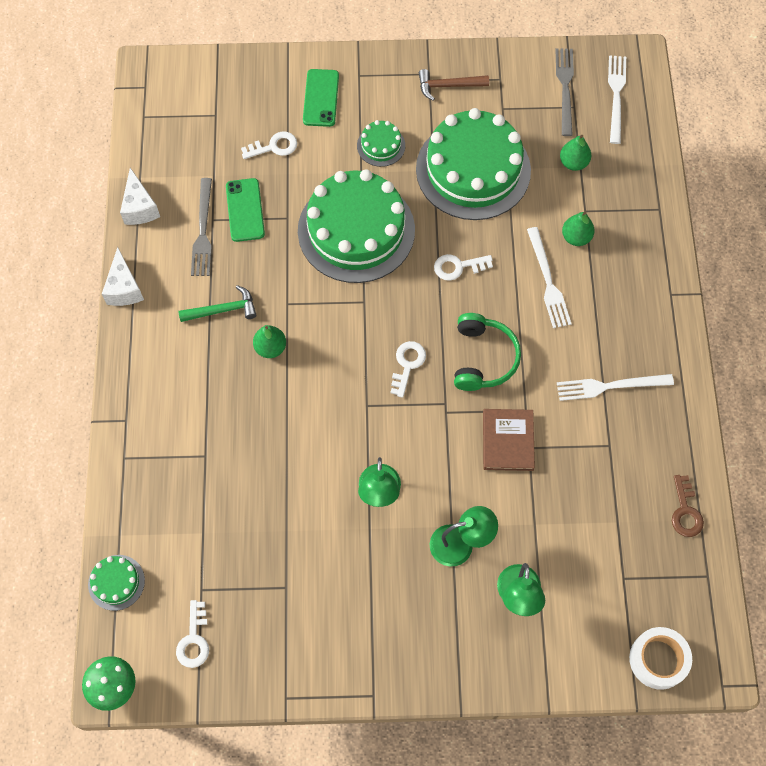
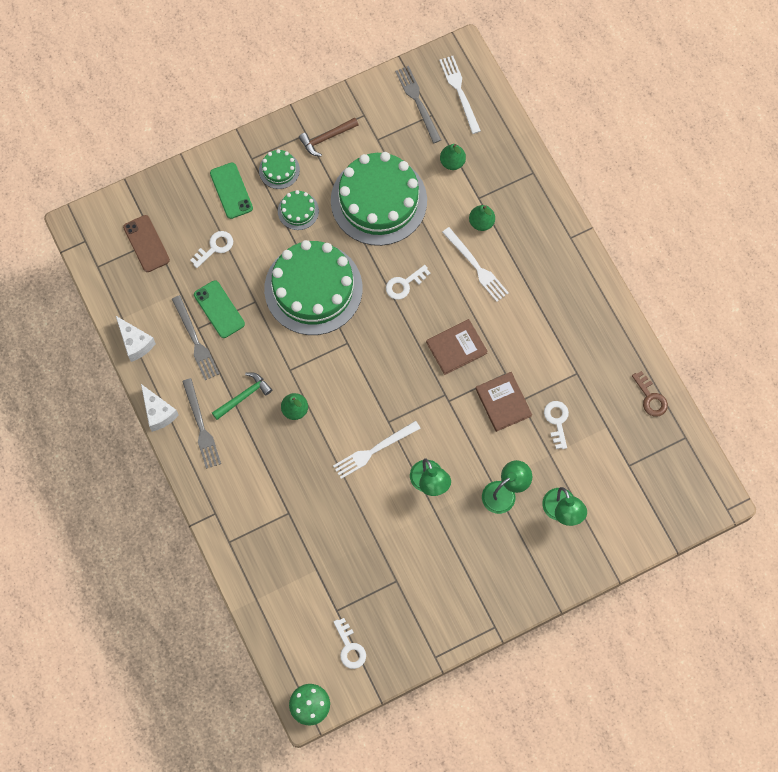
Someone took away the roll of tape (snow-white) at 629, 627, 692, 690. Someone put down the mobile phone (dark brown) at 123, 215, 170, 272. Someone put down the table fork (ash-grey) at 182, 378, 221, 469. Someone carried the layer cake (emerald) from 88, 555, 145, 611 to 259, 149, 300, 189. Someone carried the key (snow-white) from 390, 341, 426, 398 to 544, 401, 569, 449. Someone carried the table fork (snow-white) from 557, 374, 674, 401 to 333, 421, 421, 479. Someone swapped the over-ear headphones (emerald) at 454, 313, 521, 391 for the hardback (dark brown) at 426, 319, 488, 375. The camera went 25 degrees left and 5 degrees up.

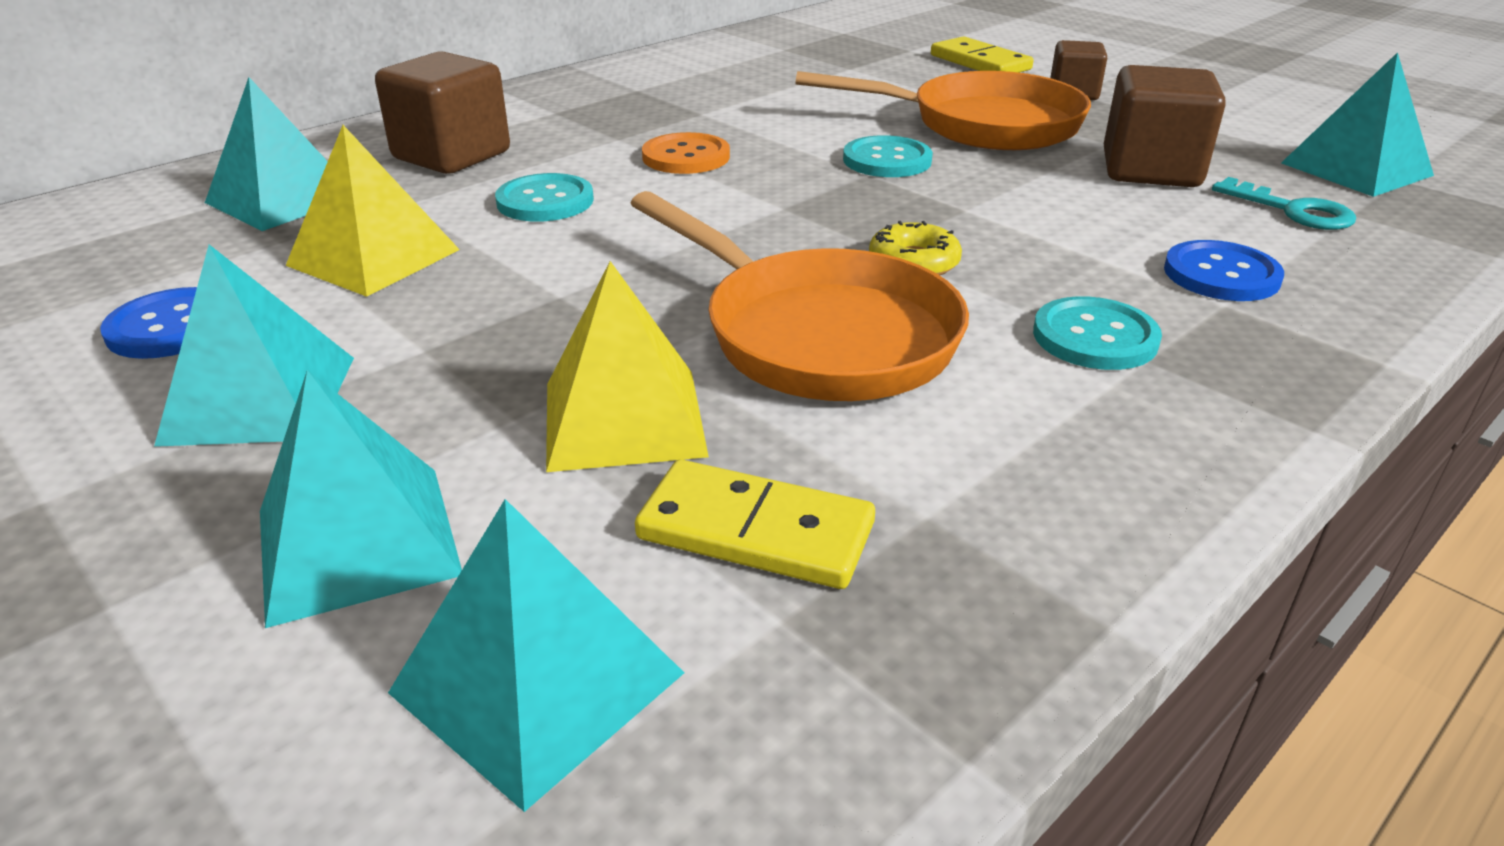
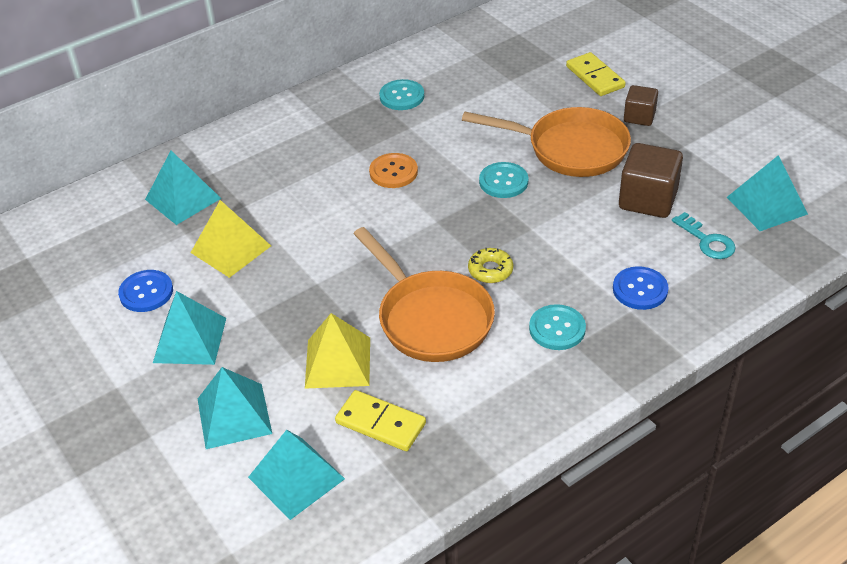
Someone took away the solid cube (dark brown) at 375, 51, 510, 174. Someone carried the shirt button (aqua) from 495, 173, 594, 222 to 379, 79, 424, 110. The camera went 10 degrees right and 10 degrees up.

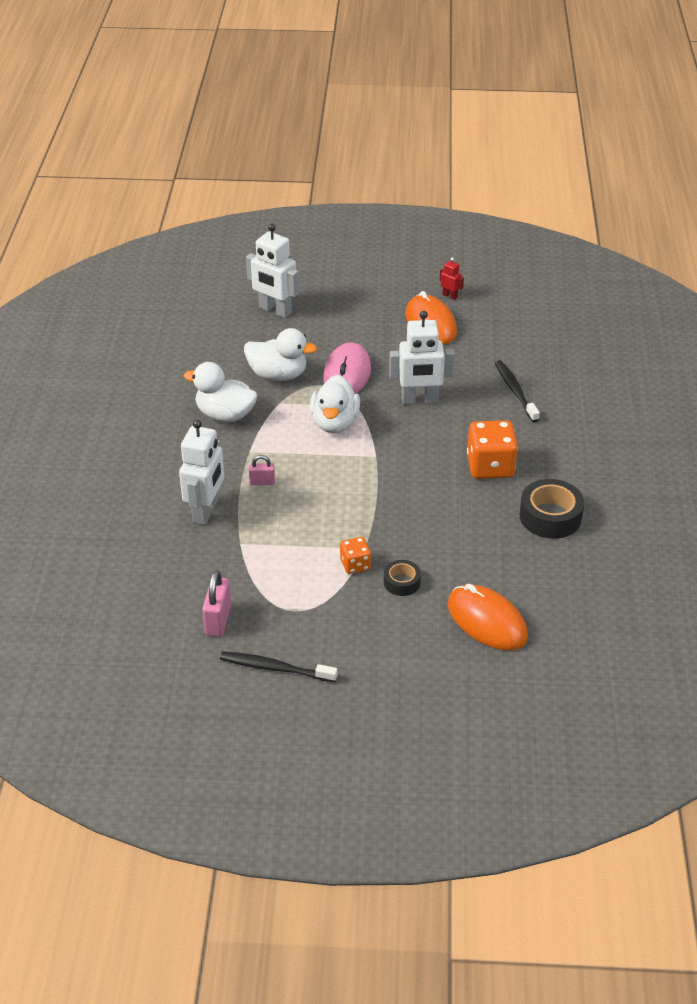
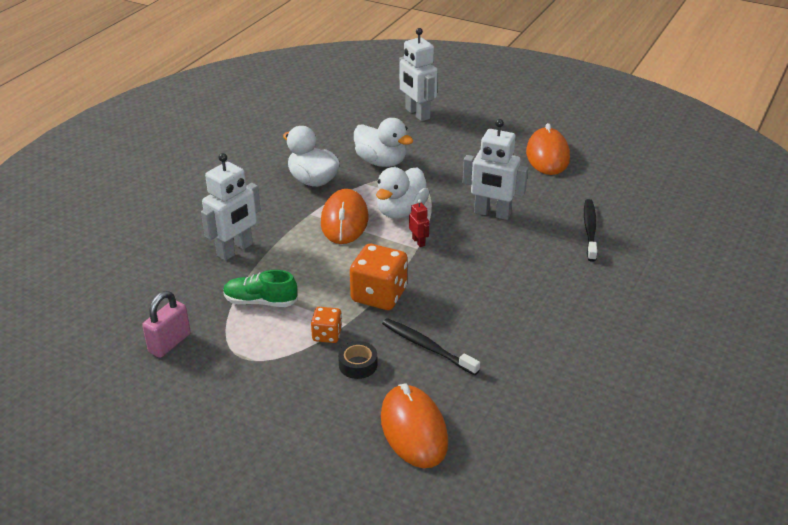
Someone took away the lock (pink) at 249, 455, 275, 485. Someone took away the mouse (pink) at 323, 342, 371, 394. Someone took away the roll of tape (black) at 519, 479, 584, 539. Someone put down the shoe (emerald) at 223, 270, 298, 307. Someone put down the mouse (orange) at 321, 189, 368, 244. Someone carried the dental brush (black) from 220, 651, 337, 682 to 382, 318, 480, 375. Someone carried the toy robot (crimson) from 440, 257, 464, 300 to 409, 199, 429, 247. Someone carried the dice (orange) from 467, 420, 518, 479 to 350, 244, 408, 310. The camera went 25 degrees right and 5 degrees down.

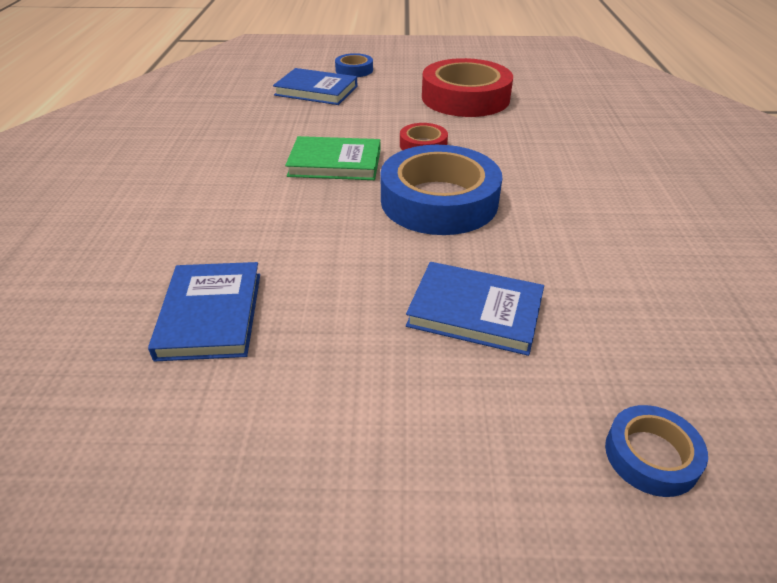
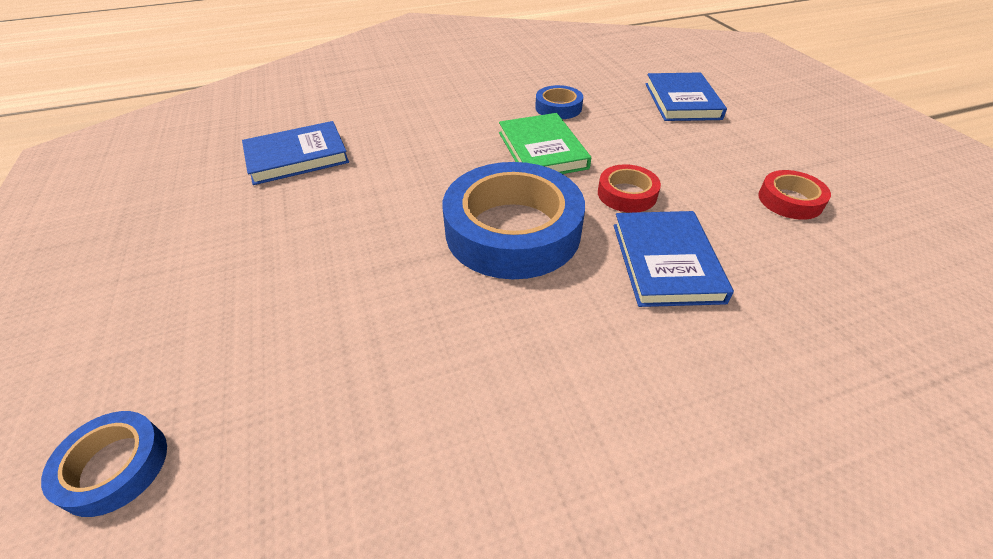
Someone carried the roll of tape (blue) from 335, 53, 373, 77 to 535, 85, 583, 119. Someone carried the hardback (blue) from 406, 262, 544, 356 to 613, 211, 734, 307. Someone scaled the roll of tape (crimson) at 422, 58, 513, 117 by 0.47. The camera went 70 degrees right and 5 degrees up.

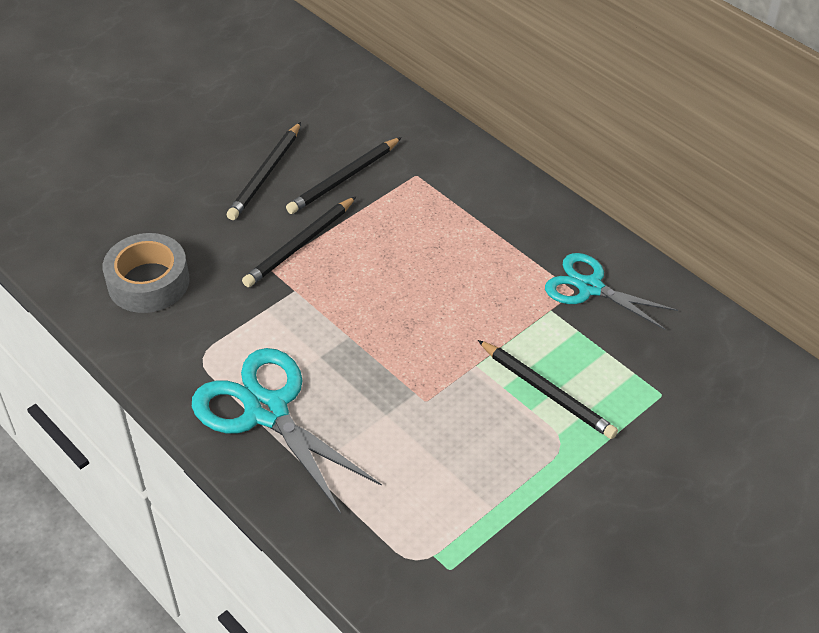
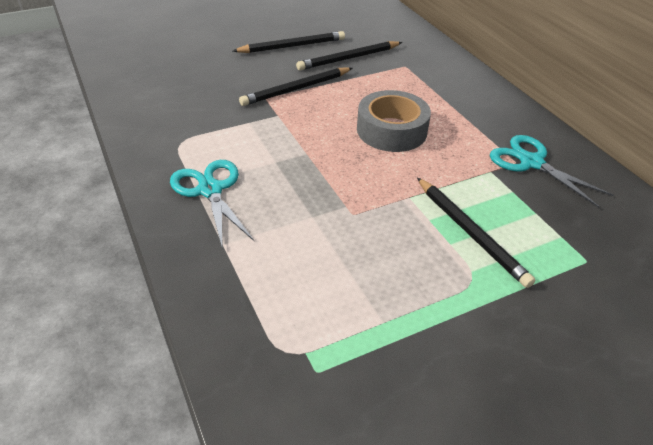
Someone carried the roll of tape (ash-grey) from 103, 233, 189, 313 to 357, 90, 431, 152. Someone rotated the lead pencil (black) at 227, 122, 301, 220 by 150 degrees counterclockwise. Someone scaled the scissors (aqua) at 192, 348, 382, 514 by 0.65. The camera went 15 degrees right and 5 degrees down.

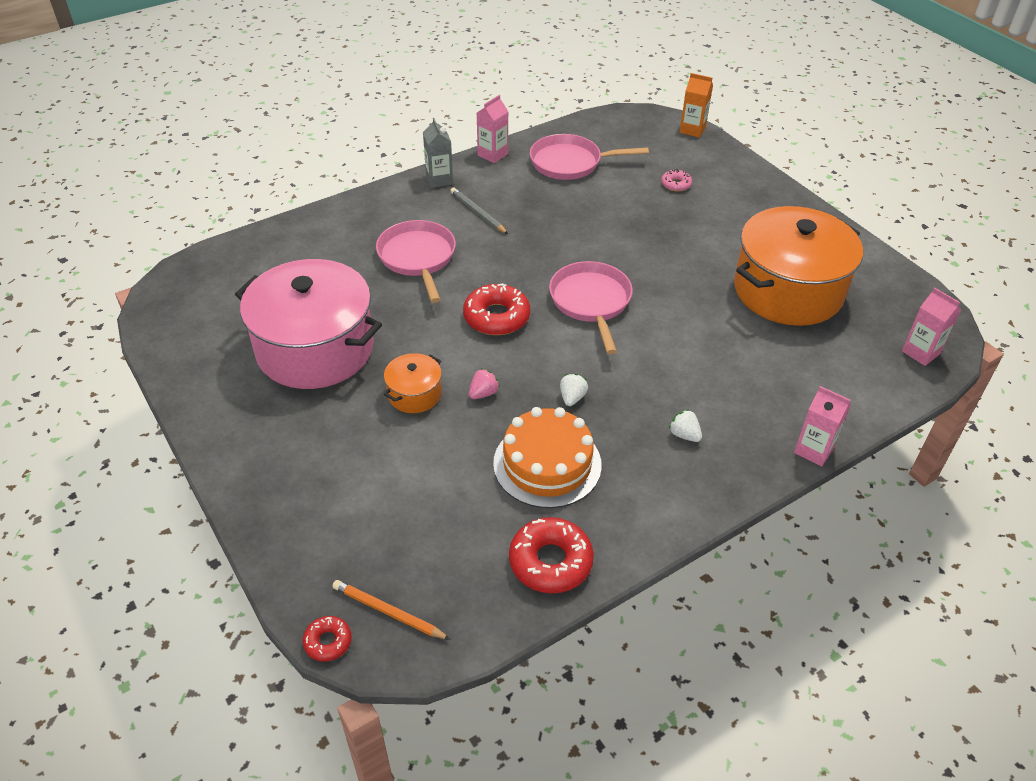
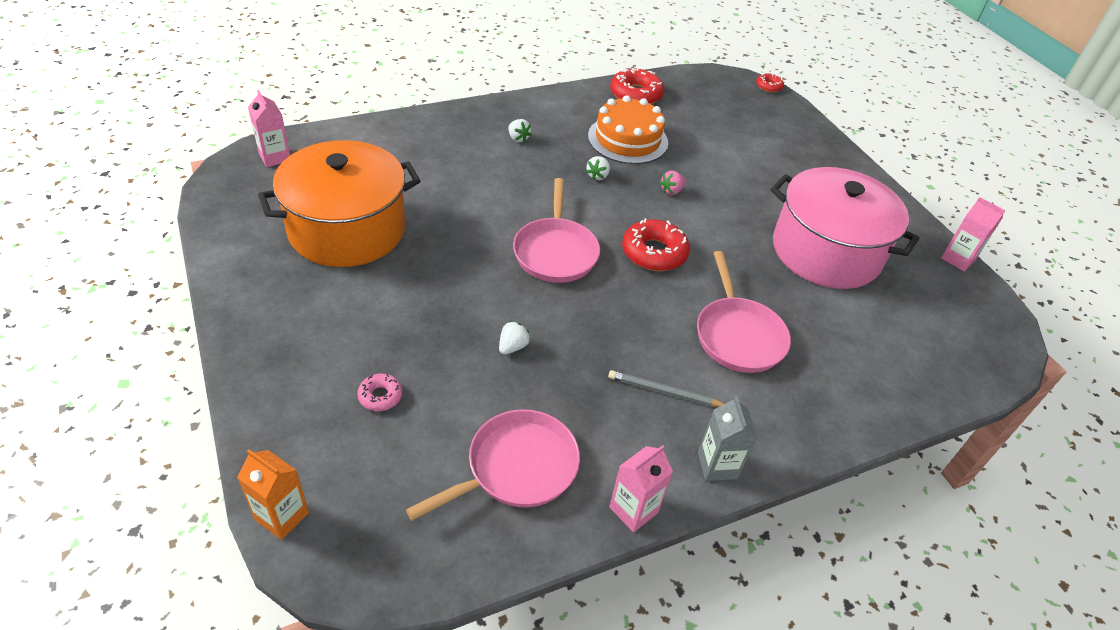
Someone took away the lead pencil (orange) at 332, 580, 451, 640. Someone took away the stockpot (orange) at 384, 353, 442, 413. Someone put down the berry (snow-white) at 499, 321, 531, 355. Someone carried the juice carton (pink) from 794, 386, 851, 466 to 941, 197, 1006, 272. Someone rotated the lead pencil (ash-grey) at 450, 188, 508, 234 by 135 degrees clockwise. Someone rotated the pan (pink) at 530, 134, 649, 180 by 45 degrees counterclockwise. The camera went 175 degrees left and 0 degrees up.

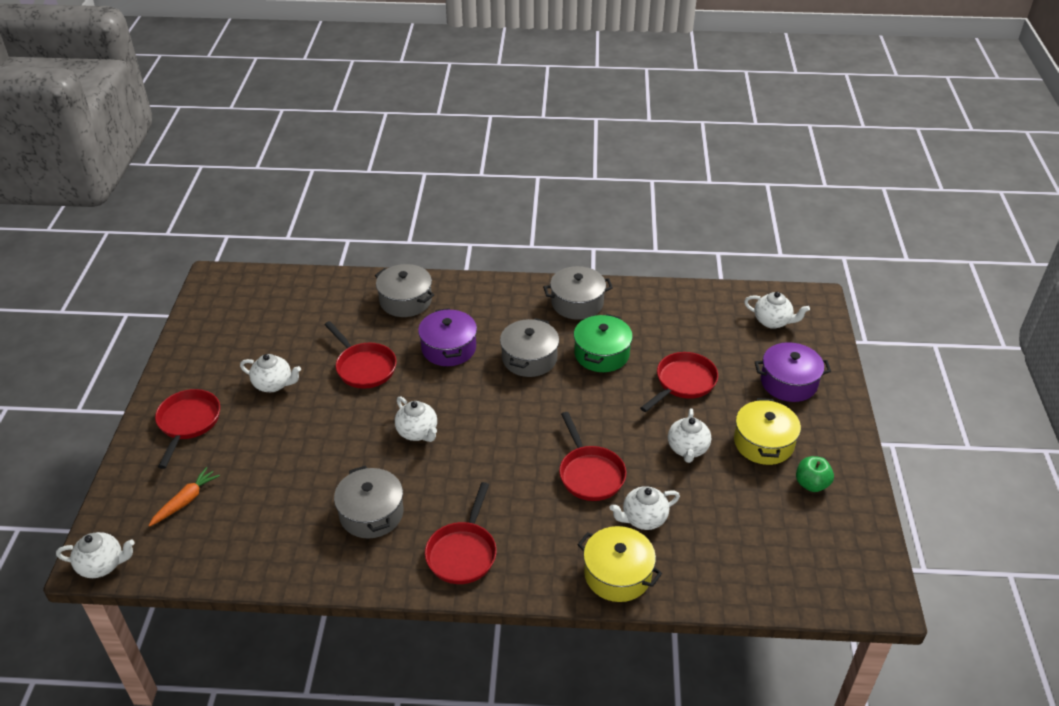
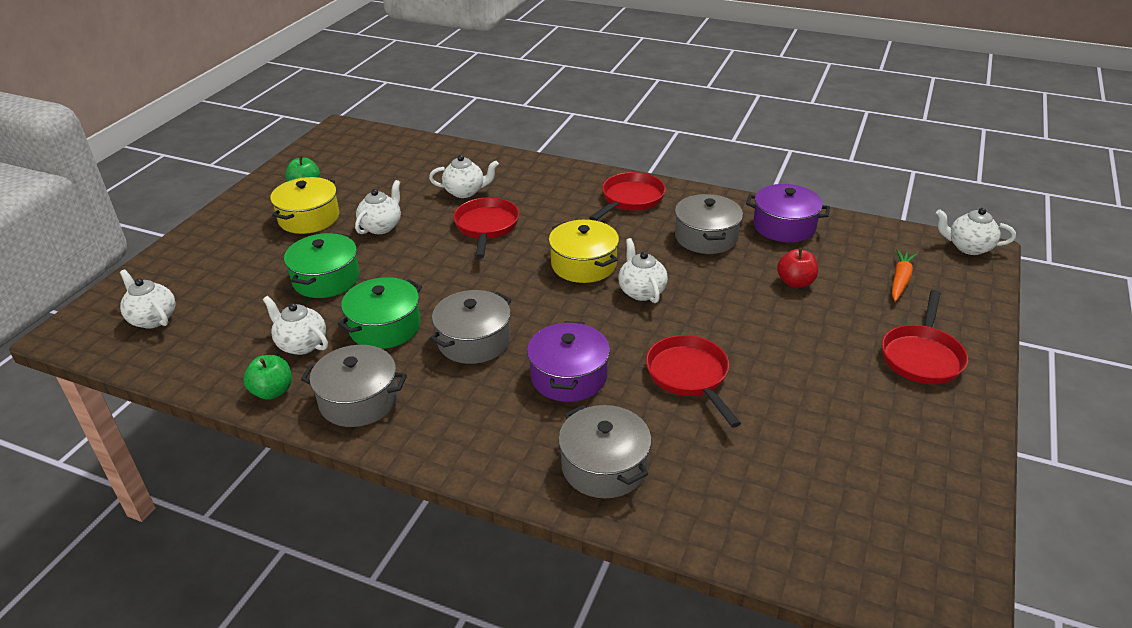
Someone put down the apple (emerald) at 243, 355, 292, 400. Someone put down the apple (crimson) at 777, 248, 818, 288. Someone carried the teapot (snow-white) from 240, 354, 301, 392 to 263, 296, 328, 355. Someone carried the stockpot (yellow) from 577, 526, 662, 602 to 549, 220, 619, 283. Someone carried the stockpot (violet) from 755, 342, 831, 402 to 746, 184, 830, 242. Someone swapped the pan (crimson) at 640, 352, 718, 412 for the stockpot (emerald) at 284, 233, 360, 298. Someone rotated the toy carrot (orange) at 148, 467, 220, 527 by 150 degrees clockwise. The camera went 160 degrees left and 5 degrees down.

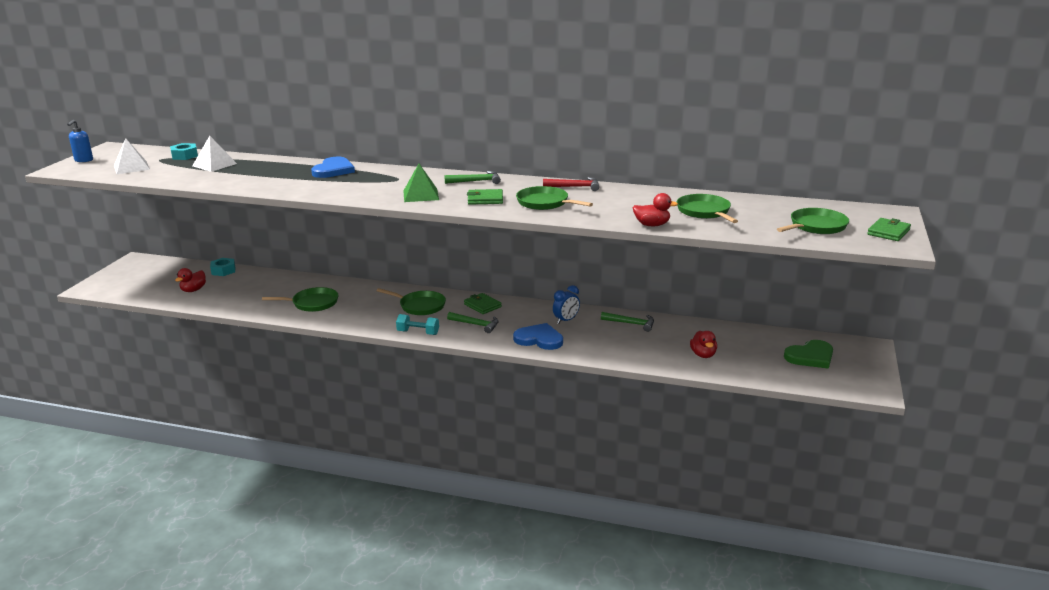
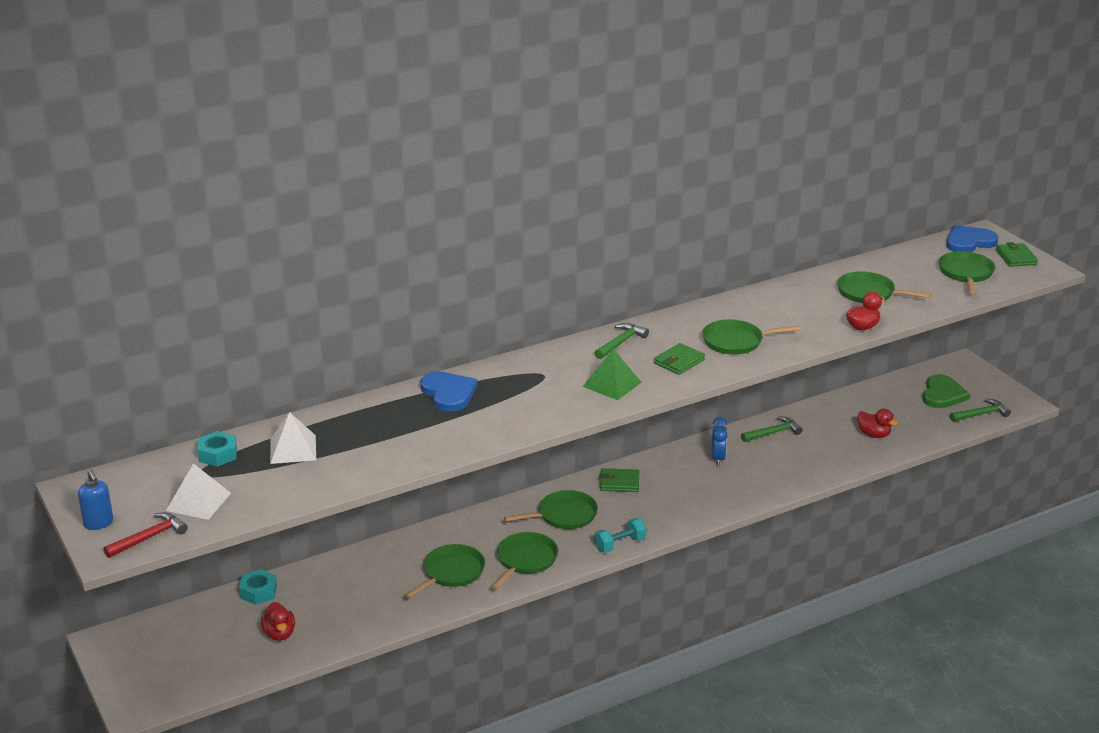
Someone put down the pan (emerald) at 492, 532, 558, 589. Someone carried the carpenter's hammer (emerald) from 447, 312, 499, 333 to 950, 399, 1011, 422. Someone carried the heart shape (blue) from 513, 323, 563, 350 to 946, 225, 999, 252. Someone carried the carpenter's hammer (crimson) from 543, 177, 599, 191 to 103, 512, 188, 558. The camera went 45 degrees left and 5 degrees up.

